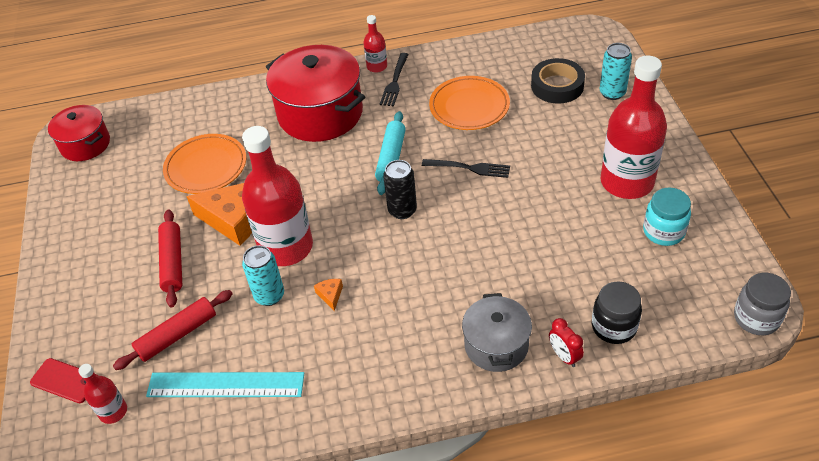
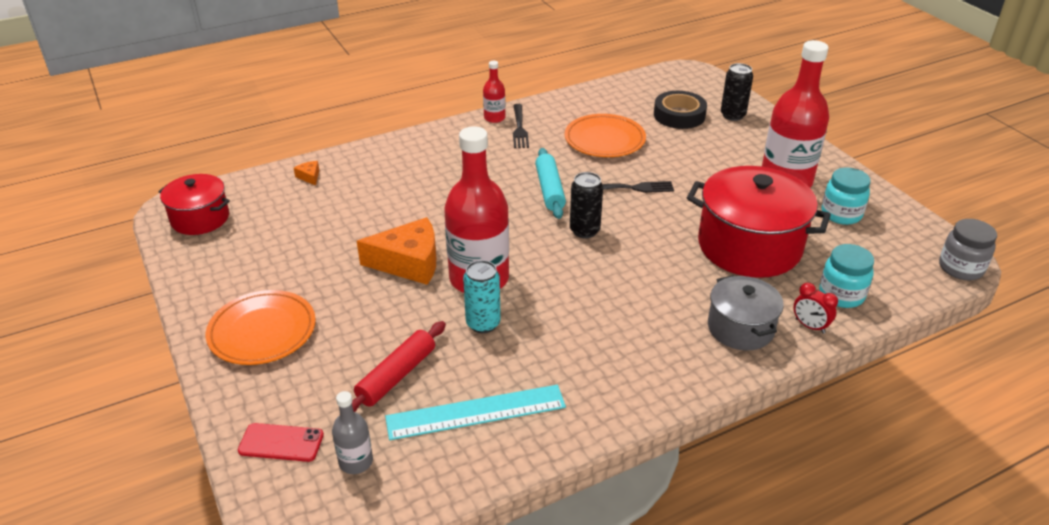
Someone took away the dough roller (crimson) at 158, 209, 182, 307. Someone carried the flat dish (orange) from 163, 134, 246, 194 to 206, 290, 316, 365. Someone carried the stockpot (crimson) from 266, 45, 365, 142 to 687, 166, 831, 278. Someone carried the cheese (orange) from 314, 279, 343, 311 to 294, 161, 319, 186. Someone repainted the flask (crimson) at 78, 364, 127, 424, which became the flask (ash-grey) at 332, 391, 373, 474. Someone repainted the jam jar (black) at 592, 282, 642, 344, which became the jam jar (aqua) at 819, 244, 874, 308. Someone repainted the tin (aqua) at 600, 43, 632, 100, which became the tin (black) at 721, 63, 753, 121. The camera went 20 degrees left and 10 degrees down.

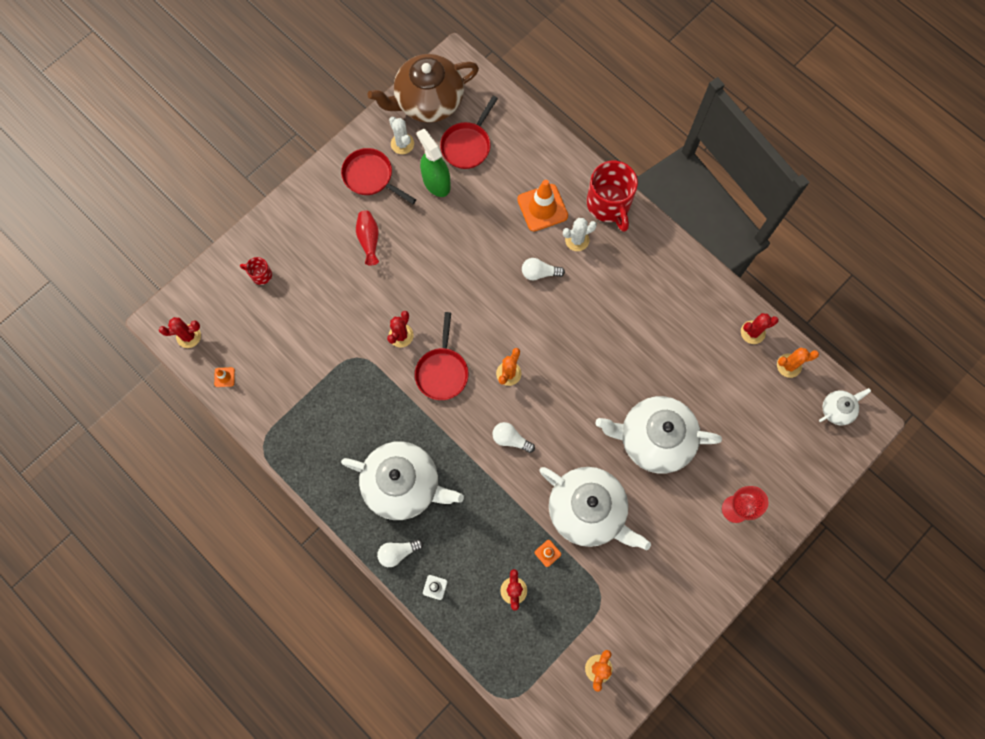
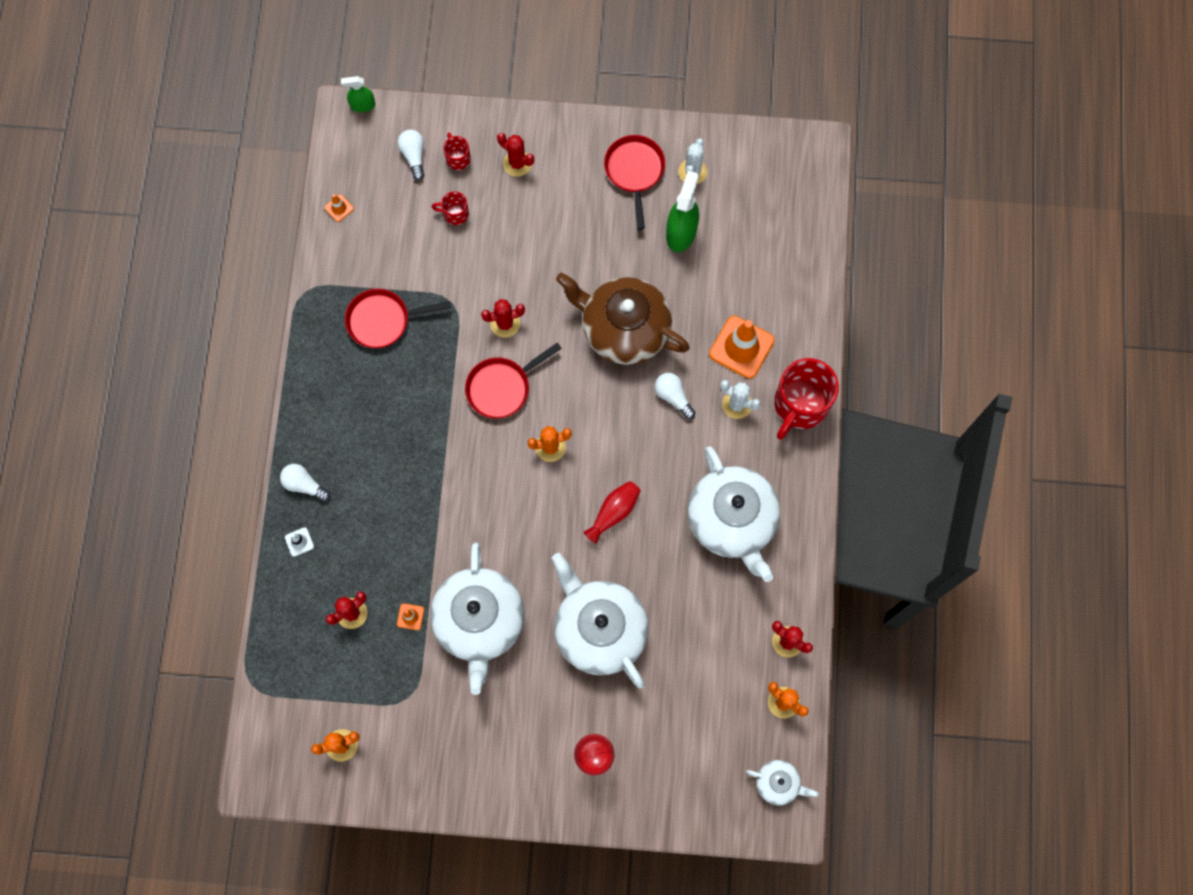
Someone put down the sprayer (emerald) at 341, 76, 375, 112. Someone put down the coffee mug (crimson) at 432, 191, 469, 225. Someone carried the saguaro cactus (crimson) from 159, 317, 201, 348 to 497, 133, 534, 177. Someone carried the teapot (snow-white) from 341, 441, 464, 520 to 688, 446, 780, 582. Someone carried the tall vase (crimson) from 356, 210, 379, 266 to 584, 481, 641, 544. Someone carried the teapot (dark brown) from 368, 54, 479, 123 to 556, 272, 690, 365. Someone carried the pan (crimson) from 440, 96, 498, 169 to 345, 289, 451, 348. Someone carried the lightbulb (snow-white) from 492, 422, 535, 453 to 398, 130, 424, 181. The camera went 50 degrees right and 0 degrees up.

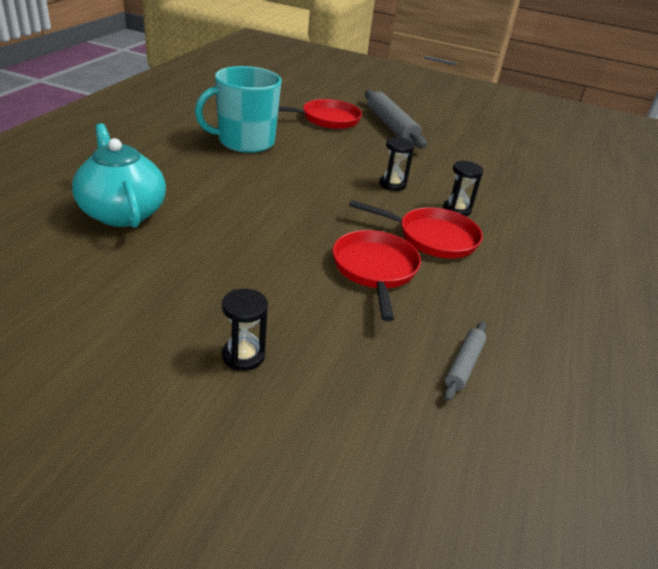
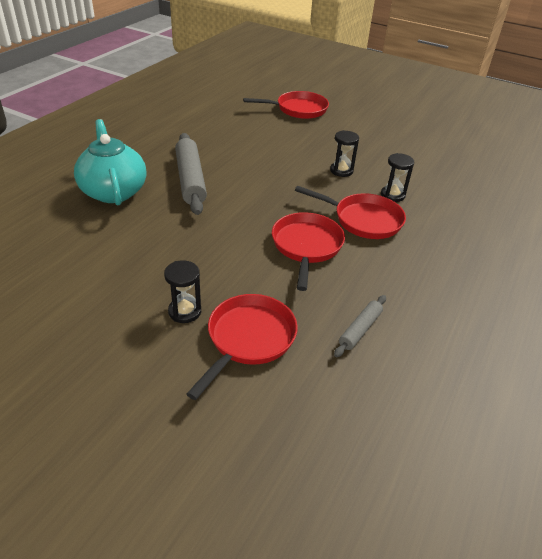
Someone took away the coffee mug (aqua) at 195, 66, 281, 153. Someone put down the pan (crimson) at 186, 294, 298, 400. Someone carried the dough roller (ash-grey) from 365, 90, 426, 149 to 175, 133, 207, 215. The camera went 10 degrees right and 5 degrees up.

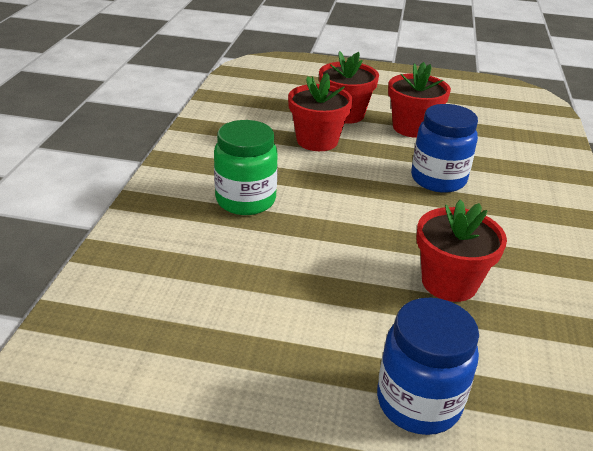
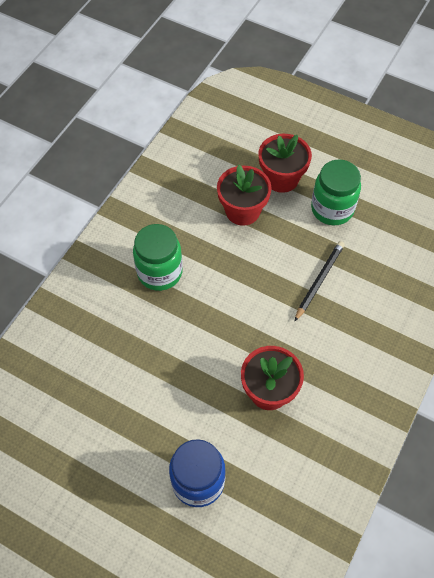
Someone swapped the plant pot (crimson) at 388, 62, 451, 138 for the jam jar (emerald) at 311, 159, 361, 225. Someone swapped the jam jar (blue) at 411, 104, 478, 193 for the lead pencil (black) at 294, 241, 345, 322. The camera went 20 degrees right and 25 degrees up.

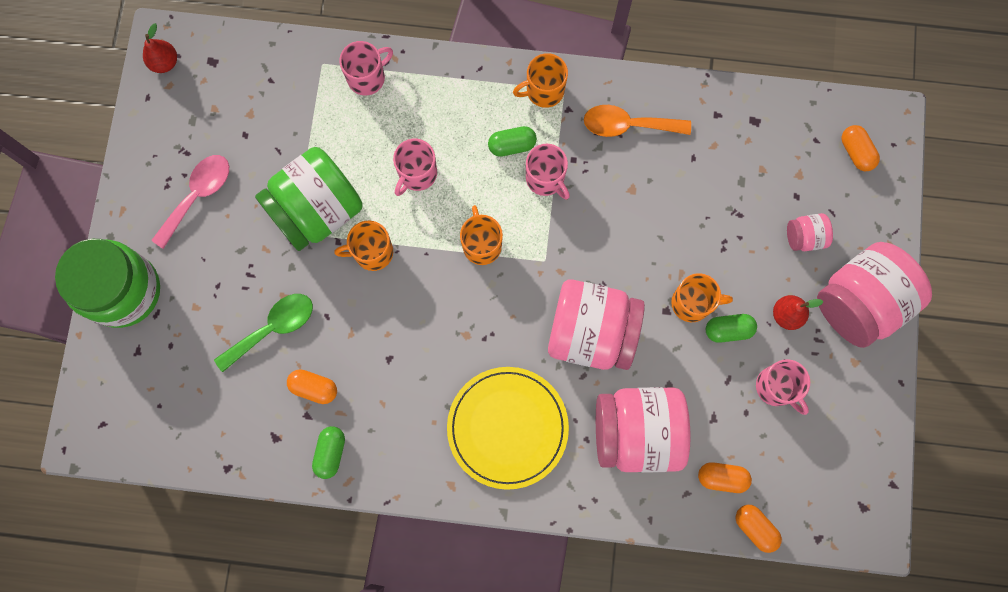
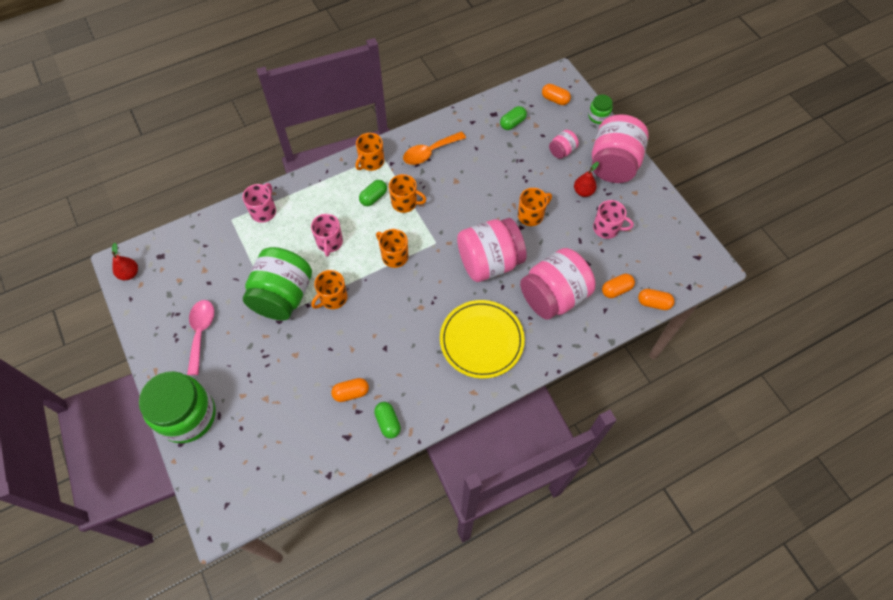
Someone took away the spoon (emerald) at 214, 294, 313, 372. Someone put down the jam jar (emerald) at 588, 95, 613, 124. Someone carried the pill shape (emerald) from 706, 314, 757, 343 to 500, 106, 527, 130. Someone repainted the coffee mug (pink) at 526, 144, 570, 199, which became the coffee mug (orange) at 389, 174, 427, 213. The camera went 35 degrees left and 15 degrees down.

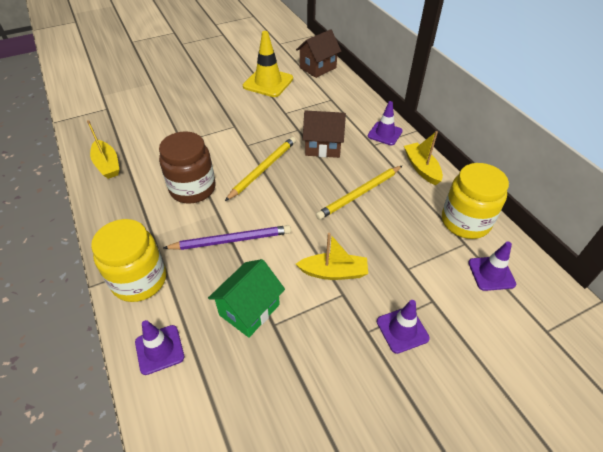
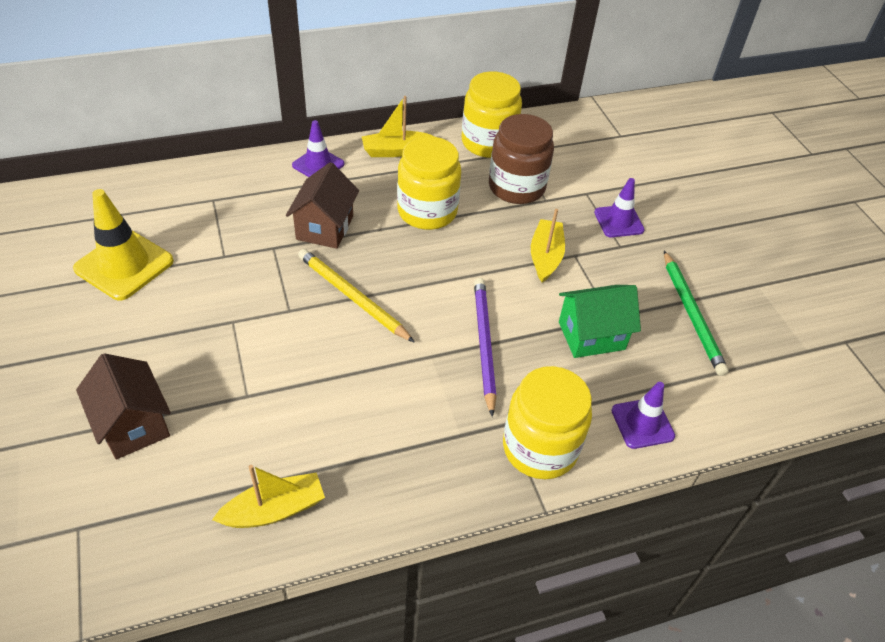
Someone took away the road cone (violet) at 468, 241, 516, 291. Someone put down the lead pencil (emerald) at 664, 251, 728, 376. Someone carried the jam jar (dark brown) from 159, 131, 215, 204 to 489, 114, 554, 204. Someone carried the toy house (dark brown) from 296, 29, 341, 78 to 76, 353, 171, 459. Someone swapped the lead pencil (yellow) at 316, 166, 402, 220 for the jam jar (yellow) at 397, 136, 461, 230. Someone rotated the toy house (emerald) at 208, 259, 285, 338 by 60 degrees counterclockwise. The camera went 85 degrees left and 0 degrees up.

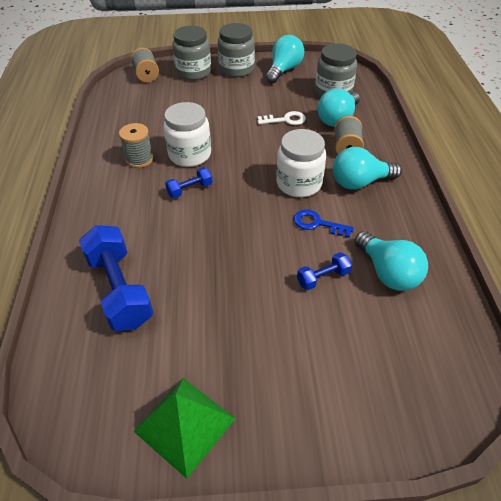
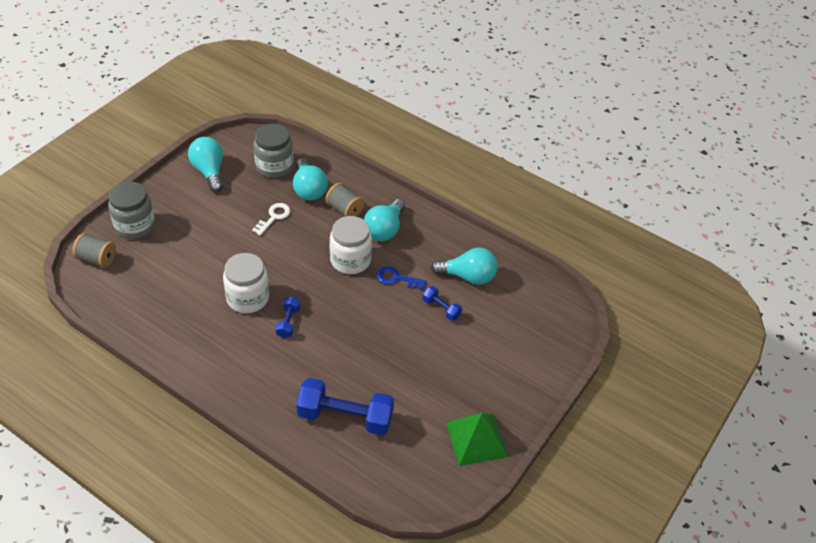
Someone took away the spool (ash-grey) at 119, 123, 153, 168. Someone took away the jam jar (ash-grey) at 218, 23, 255, 77. Someone rotated the key (blue) at 294, 209, 354, 238 by 45 degrees clockwise. Someone rotated the hand weight (blue) at 297, 252, 352, 290 by 60 degrees counterclockwise. The camera went 55 degrees left and 0 degrees up.

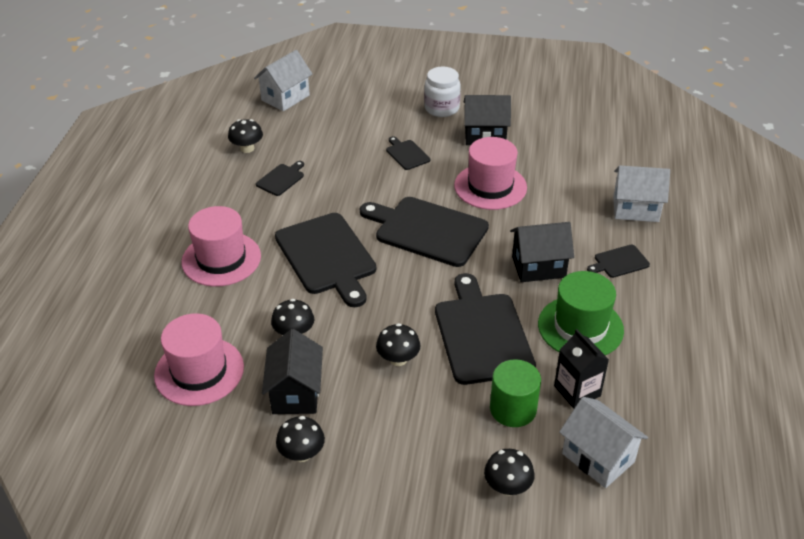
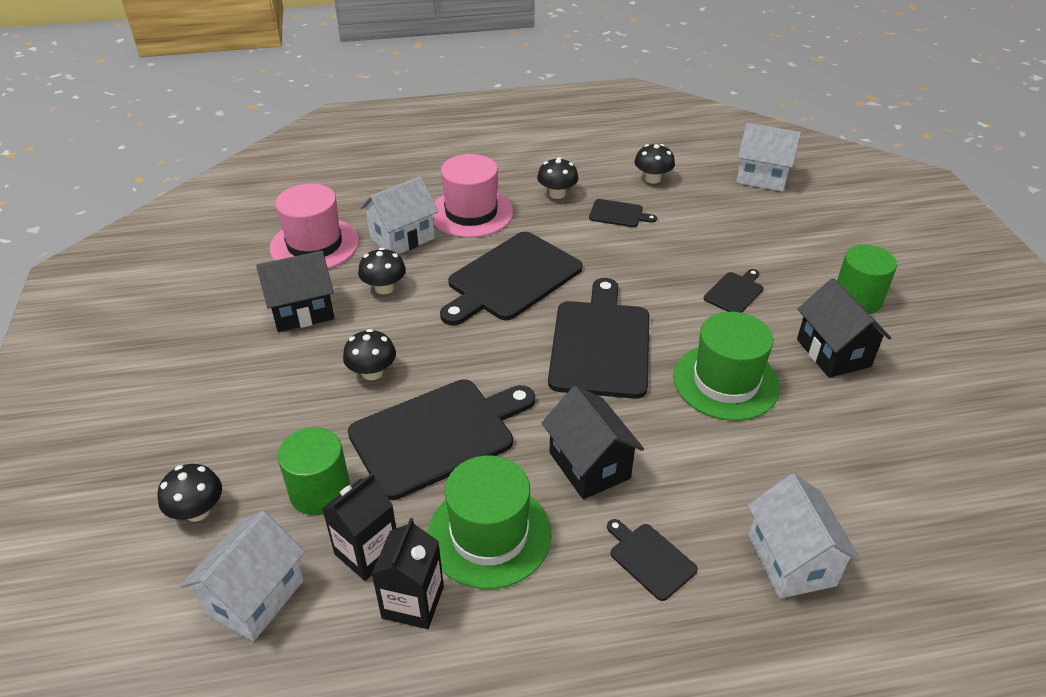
Someone put down the toy house (snow-white) at 360, 176, 438, 254. Someone put down the juice carton (black) at 372, 518, 444, 629. Someone carried the mushroom (black) from 276, 416, 325, 462 to 537, 157, 578, 199. Someone swapped the jam jar (snow-white) at 424, 67, 461, 117 for the solid cylinder (emerald) at 837, 245, 897, 314. Someone repainted the top hat (pink) at 454, 137, 527, 210, which became the top hat (emerald) at 673, 312, 780, 421. The camera went 70 degrees right and 0 degrees up.

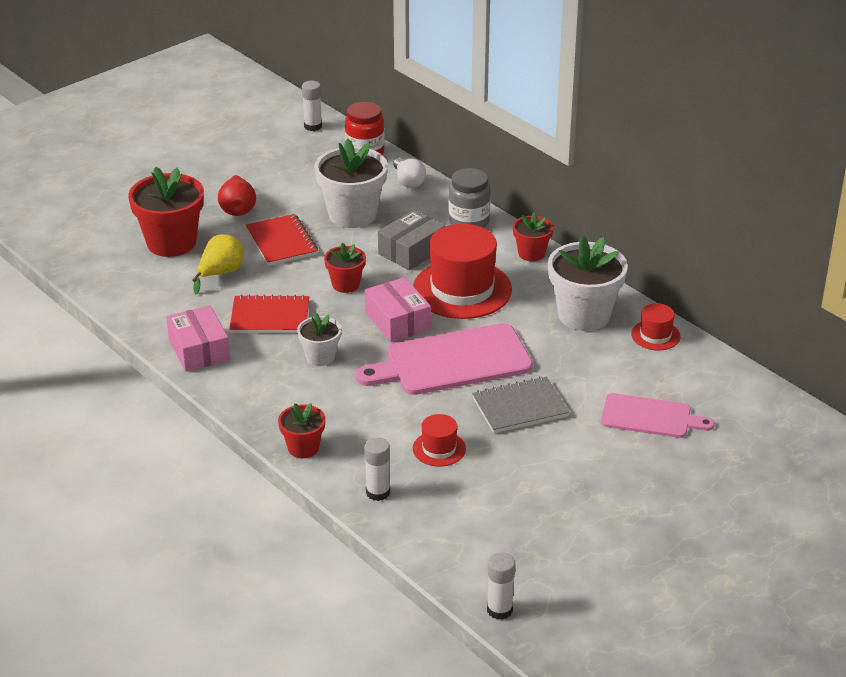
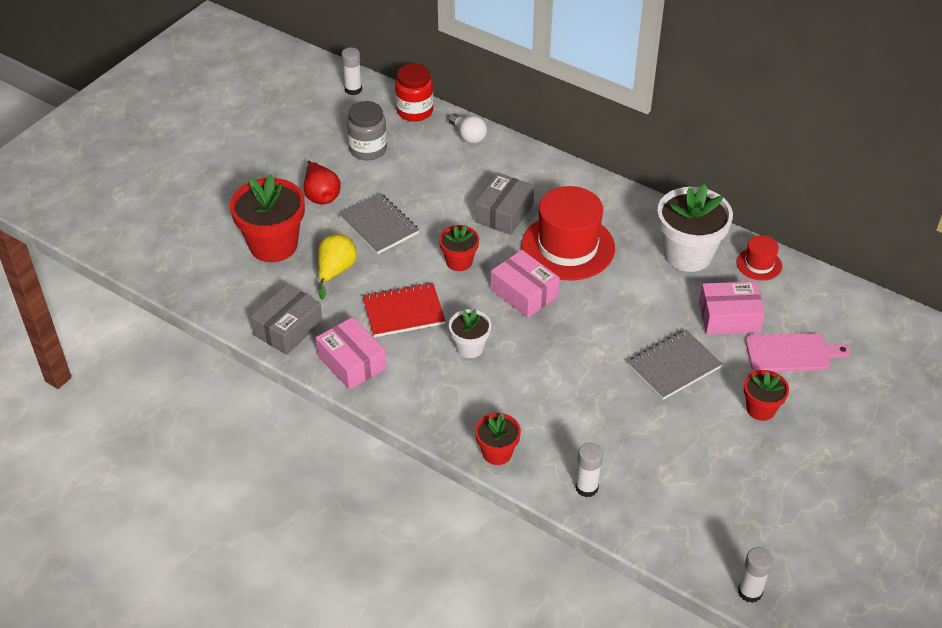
Someone took away the plant pot (snow-white) at 314, 139, 388, 228. Someone took away the chopping board (pink) at 356, 323, 533, 395. Someone took away the top hat (crimson) at 413, 414, 466, 467. Someone put down the parcel (ash-grey) at 250, 284, 323, 355. Someone put down the parcel (pink) at 699, 281, 765, 335. Someone carried the jam jar (ash-grey) from 449, 168, 491, 228 to 347, 101, 387, 160. Someone carried the plant pot (crimson) from 513, 212, 553, 261 to 744, 370, 789, 421. Someone repainted the notepad (crimson) at 246, 214, 318, 266, which became the notepad (ash-grey) at 339, 193, 419, 254. The camera went 15 degrees left and 10 degrees up.

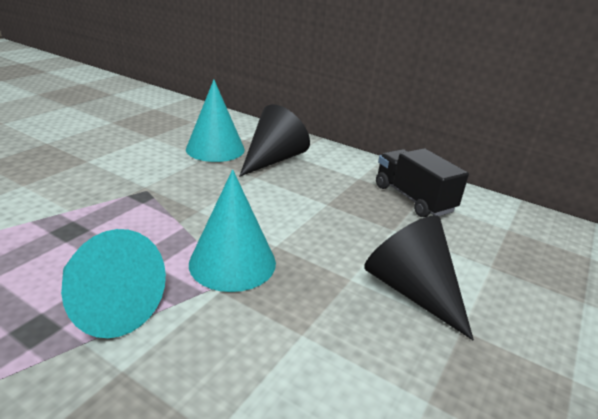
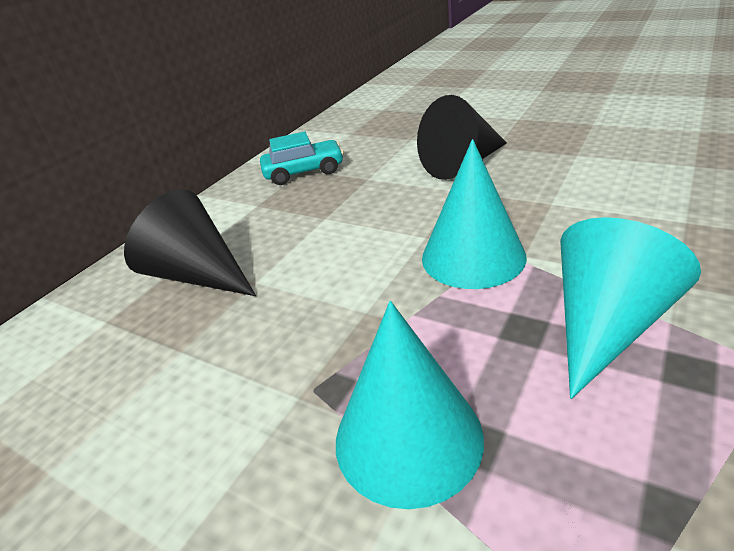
Someone carried the solid cone (aqua) from 186, 80, 245, 162 to 336, 301, 484, 509. Someone swapped the truck (black) at 376, 148, 469, 217 for the car (aqua) at 260, 131, 344, 185. The camera went 85 degrees left and 5 degrees up.

